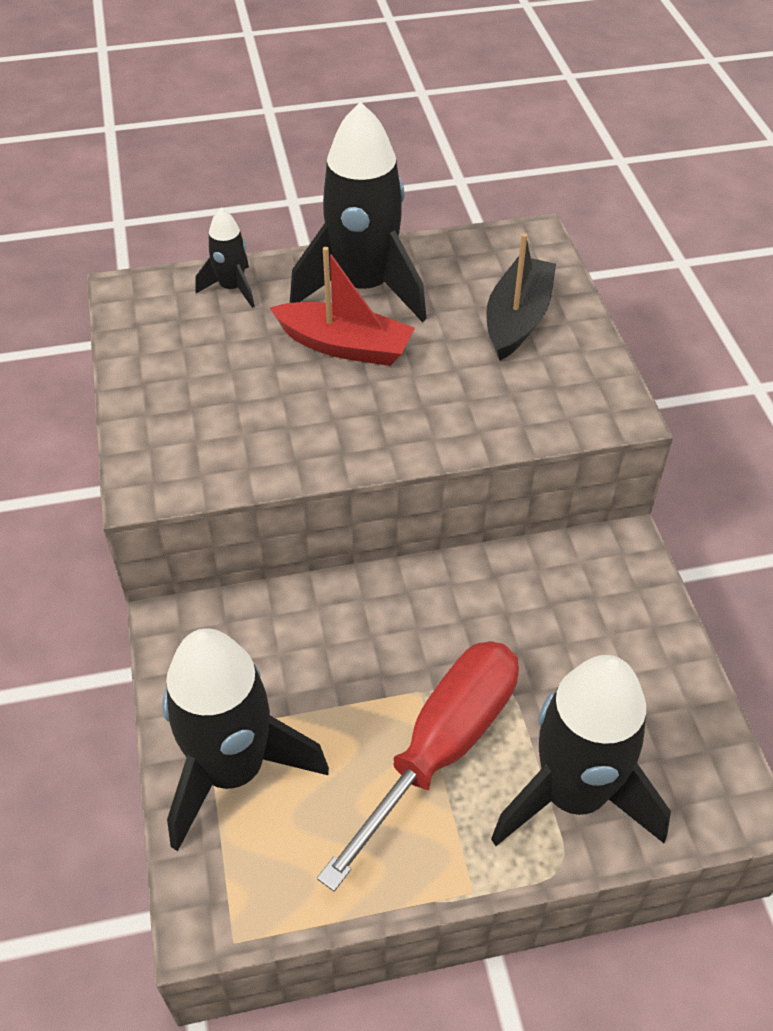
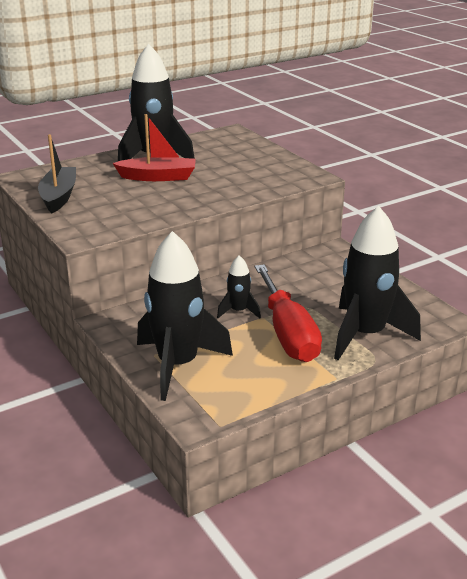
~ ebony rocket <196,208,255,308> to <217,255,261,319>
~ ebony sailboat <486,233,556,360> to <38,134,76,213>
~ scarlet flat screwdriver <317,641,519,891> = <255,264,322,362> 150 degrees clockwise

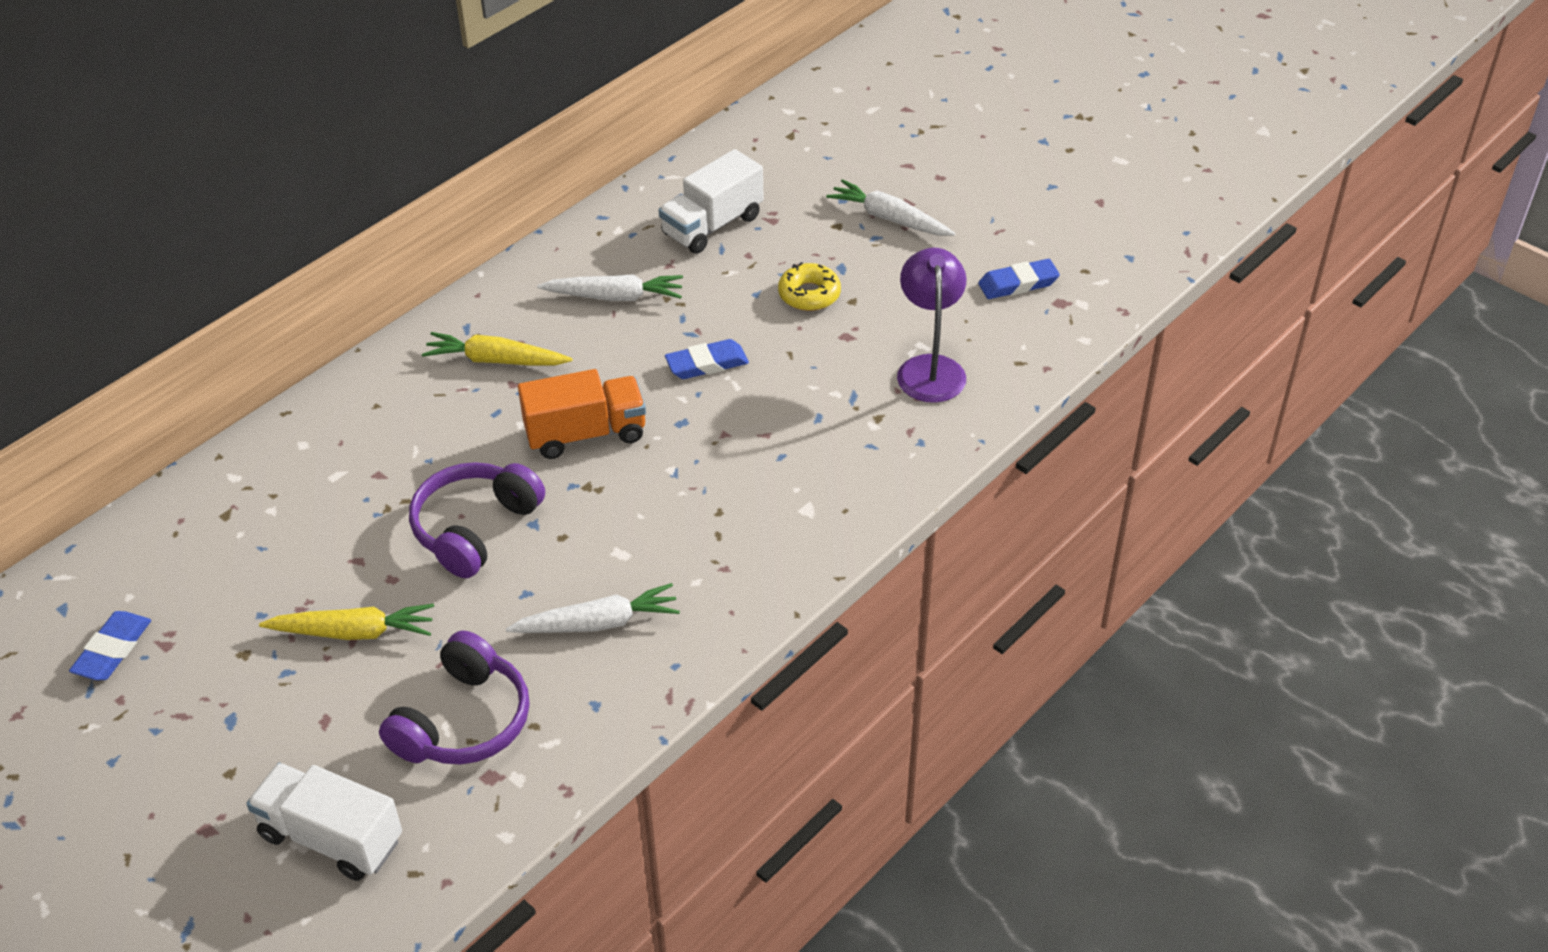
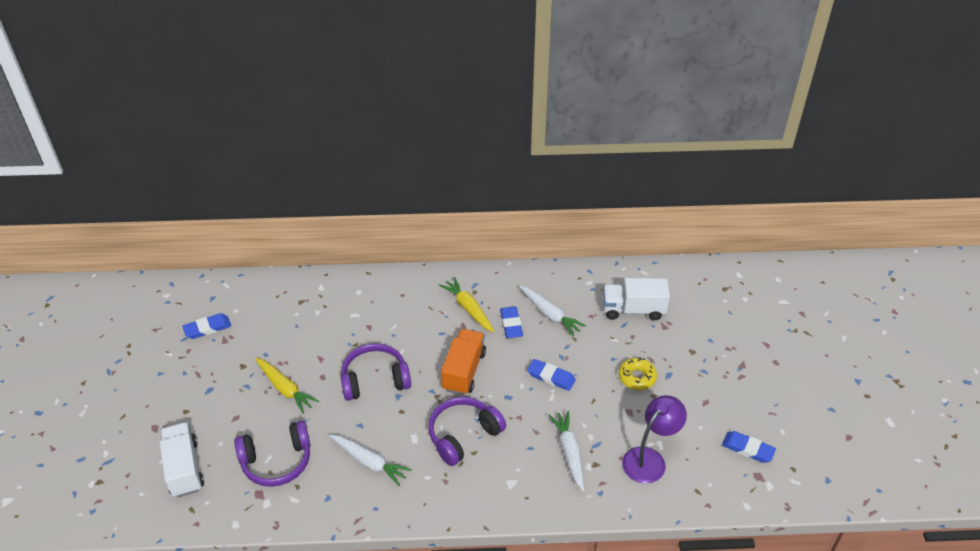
~ white toy carrot <826,179,955,236> to <548,411,584,492>
~ orange lorry <518,369,646,459> = <441,329,486,395> 105 degrees counterclockwise
+ blue eraser <500,306,523,338>
+ purple headset <428,397,506,466>

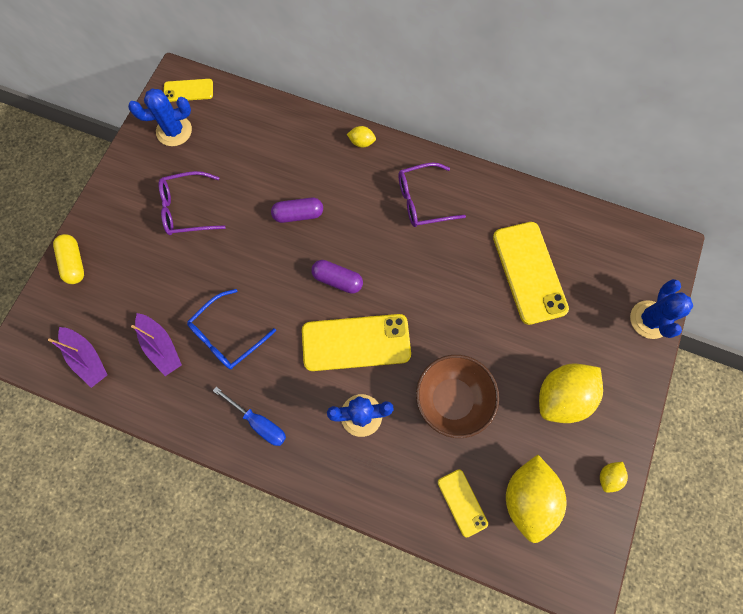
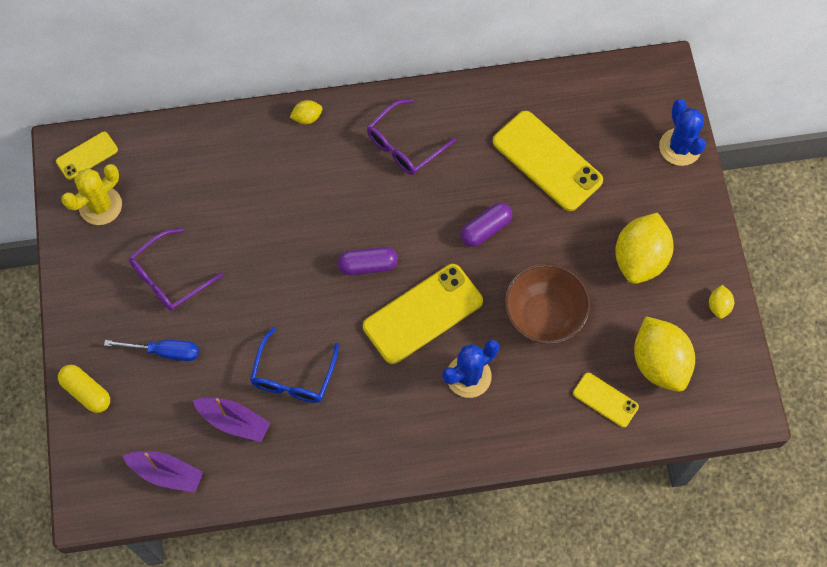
~ blue cactus <128,88,192,146> to bright yellow cactus <61,164,122,225>
~ purple pill <271,198,323,223> to <461,203,512,247>
~ blue flat screwdriver <213,387,286,446> to <104,340,199,361>

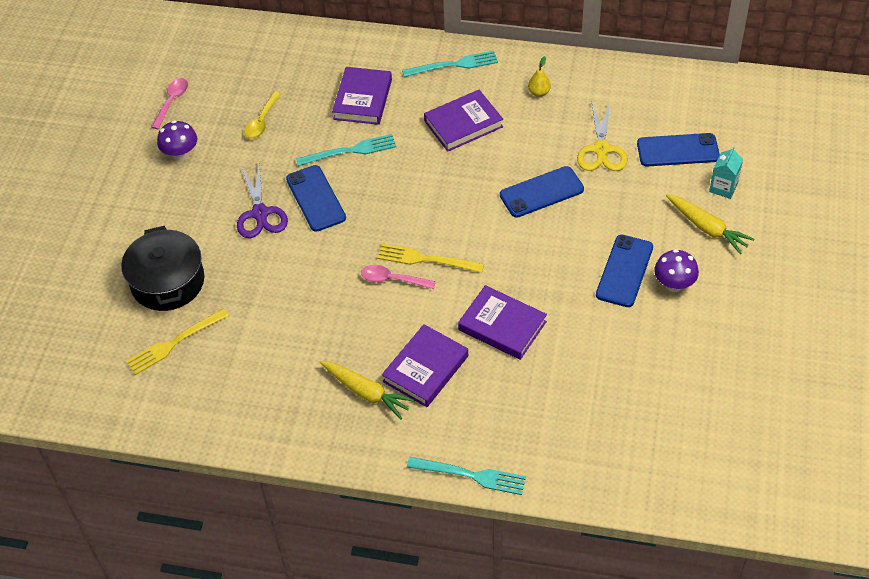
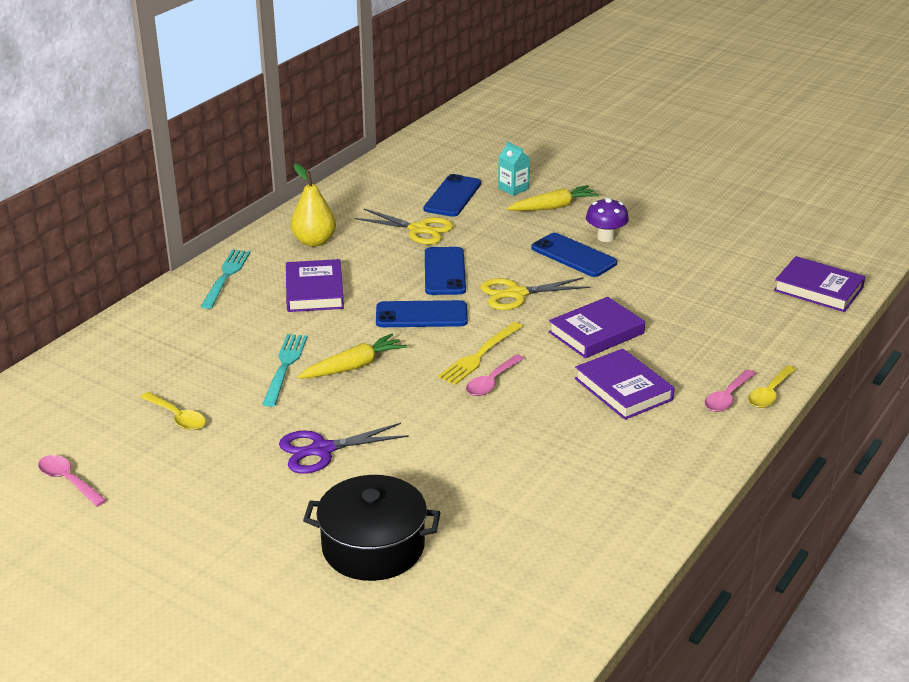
~ bright yellow pear fruit <528,56,551,97> = <291,163,336,247> x1.80
~ purple hardcover <332,67,392,125> to <774,256,865,312>
- purple mushroom <157,120,197,161>
~ purple shears <237,164,288,238> = <279,423,409,474> 150 degrees clockwise
~ blue smartphone <286,165,346,232> to <376,300,468,327>
- bright yellow fork <126,308,229,375>
~ bright yellow toy carrot <319,361,415,419> to <297,334,407,379>
~ teal fork <407,457,526,495> to bright yellow spoon <748,365,797,408>
+ bright yellow shears <480,277,590,310>
+ rosy spoon <704,369,756,412>

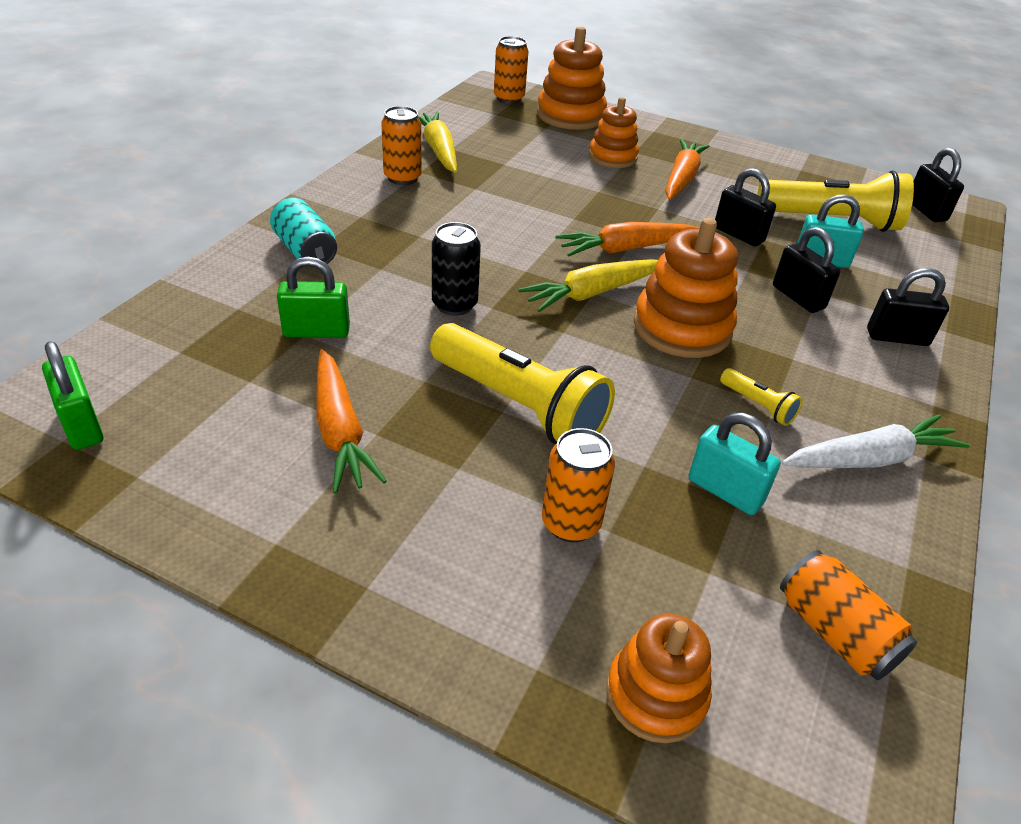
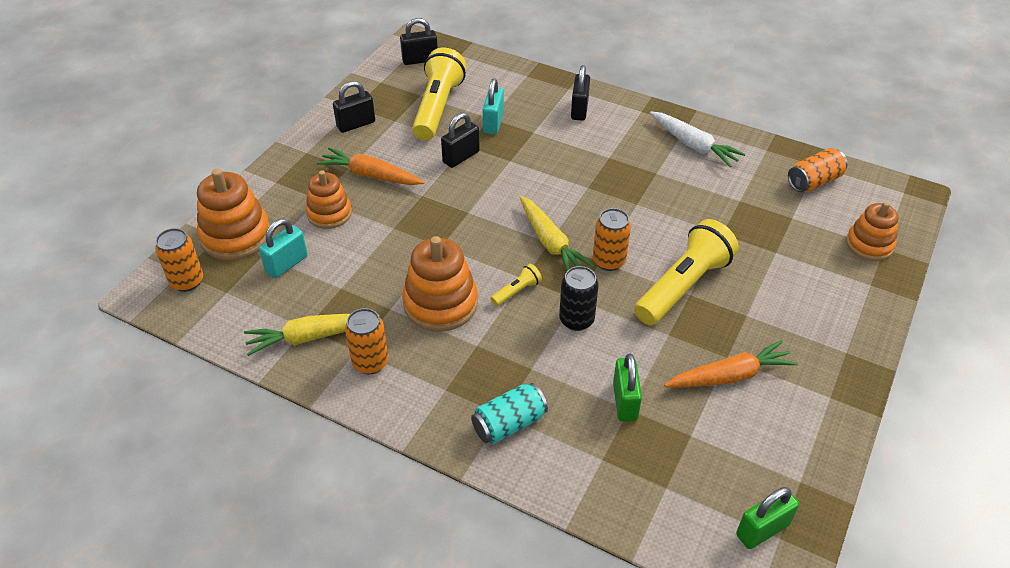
~ orange stacking toy <634,218,738,358> to <402,236,478,331>
- orange toy carrot <555,222,700,256>
~ ebony padlock <773,227,840,313> to <333,81,375,133>
~ bright yellow flashlight <720,368,803,426> to <491,264,542,306>
~ teal padlock <689,413,781,515> to <259,219,308,278>
~ white toy carrot <782,414,970,468> = <650,111,745,167> 150 degrees clockwise
~ orange soda can <542,428,615,542> to <593,208,631,271>

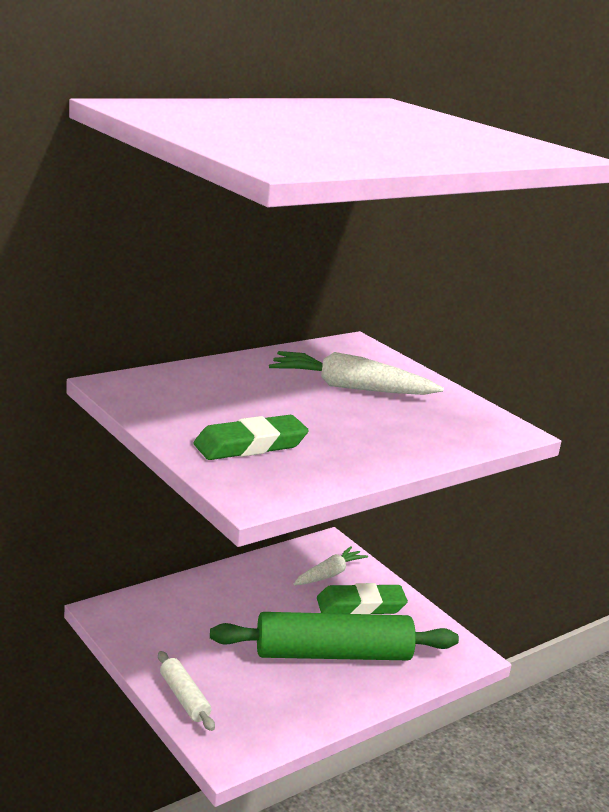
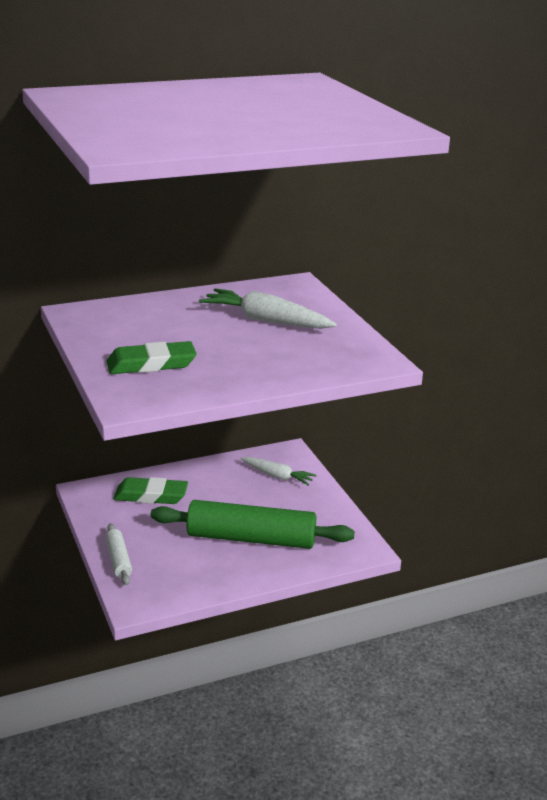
~ white toy carrot <294,546,368,585> = <241,457,317,486> 60 degrees clockwise
~ green eraser <317,583,408,614> to <113,477,188,504>

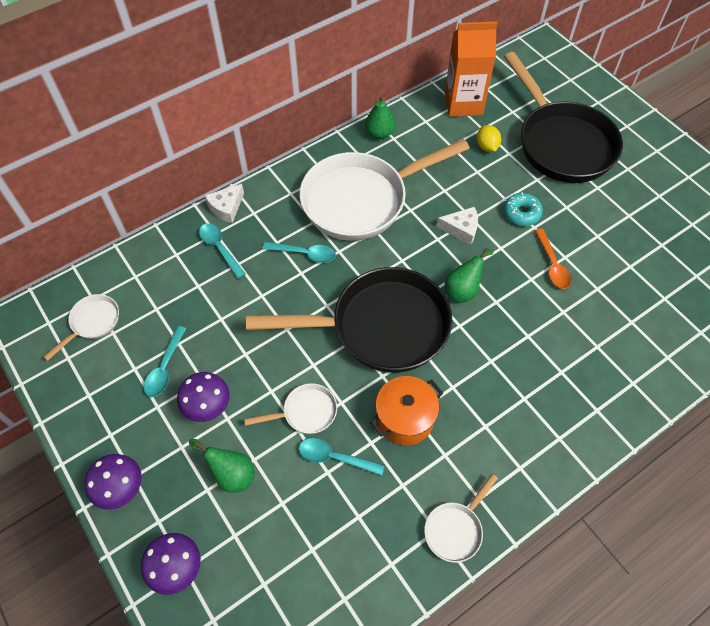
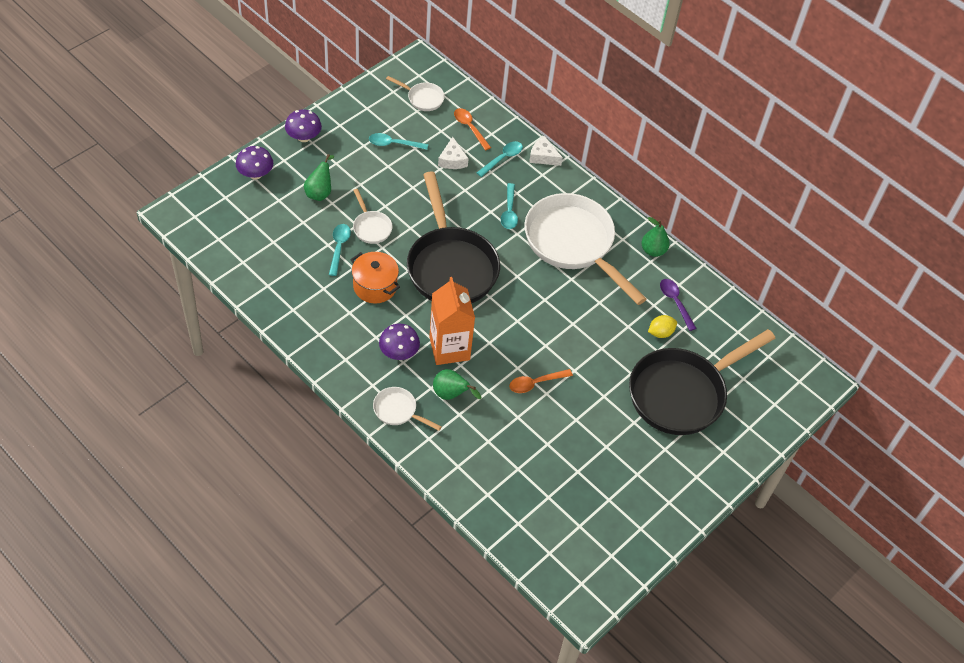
~ orange juice carton <445,22,497,117> to <429,277,475,365>
- teal donut <504,192,543,226>
~ white cheese <436,207,478,245> to <438,137,469,169>
~ green pear fruit <445,248,494,303> to <433,369,481,400>
~ purple mushroom <177,372,230,422> to <379,324,420,360>
~ white pan <424,474,498,563> to <373,387,442,431>
+ orange spoon <454,108,491,151>
+ purple spoon <660,279,697,331>

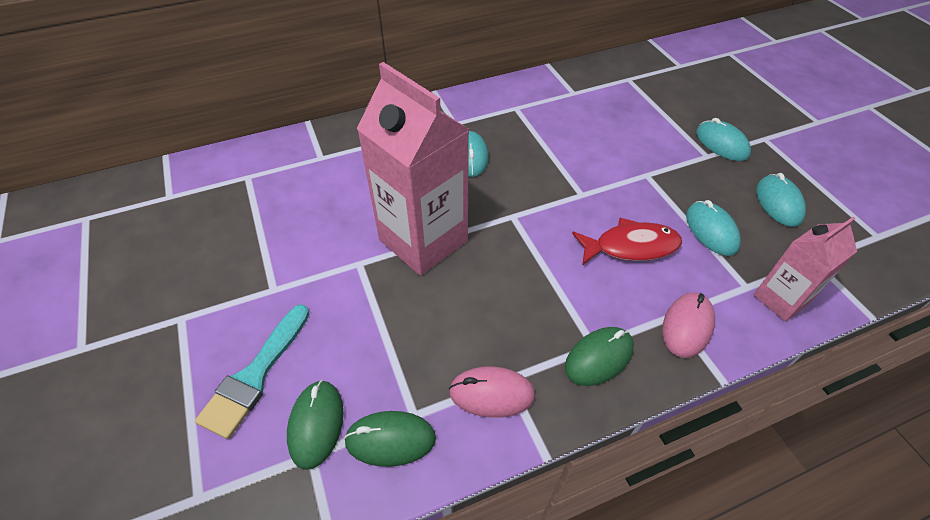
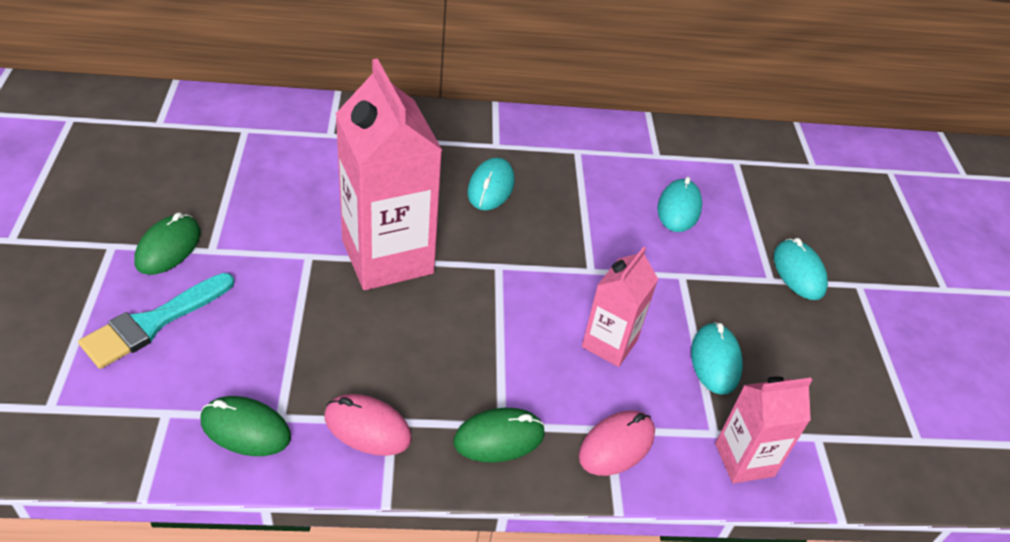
~ teal computer mouse <756,173,806,227> to <658,177,702,232>
~ scarlet fish figure <572,218,682,265> to rosy juice carton <582,246,658,367>
~ green computer mouse <287,380,344,470> to <134,213,201,275>

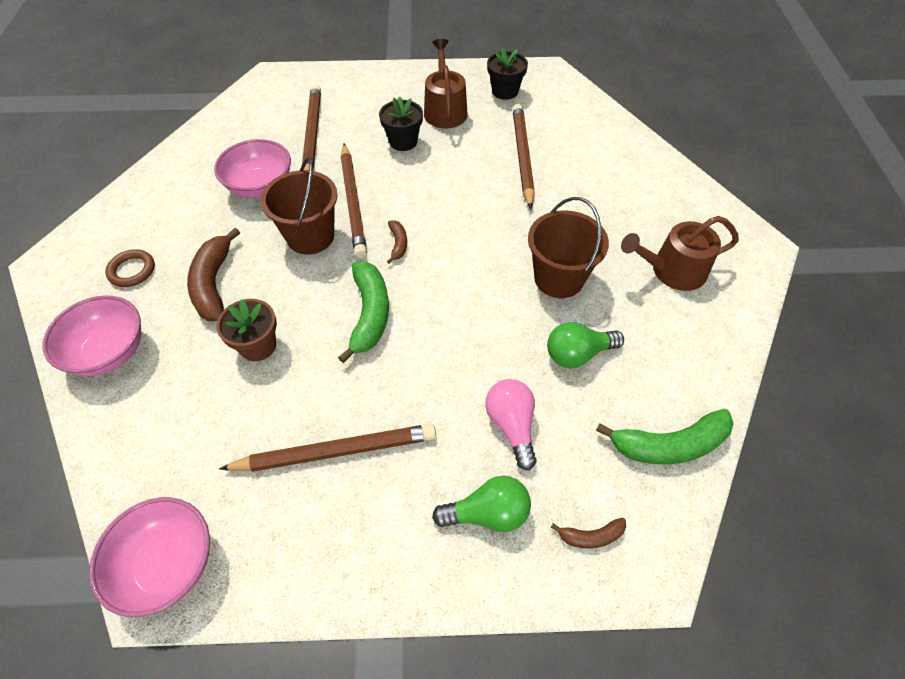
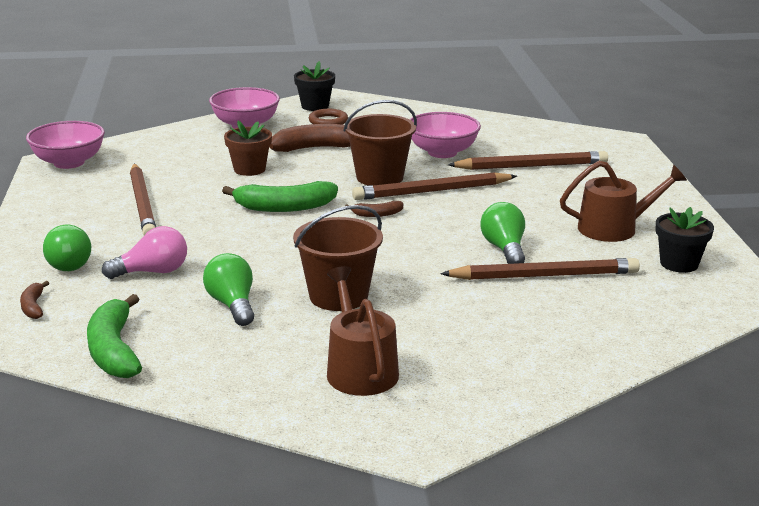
~ ebony plant pot <379,96,423,151> to <294,61,335,111>
+ green bulb <480,202,525,264>

